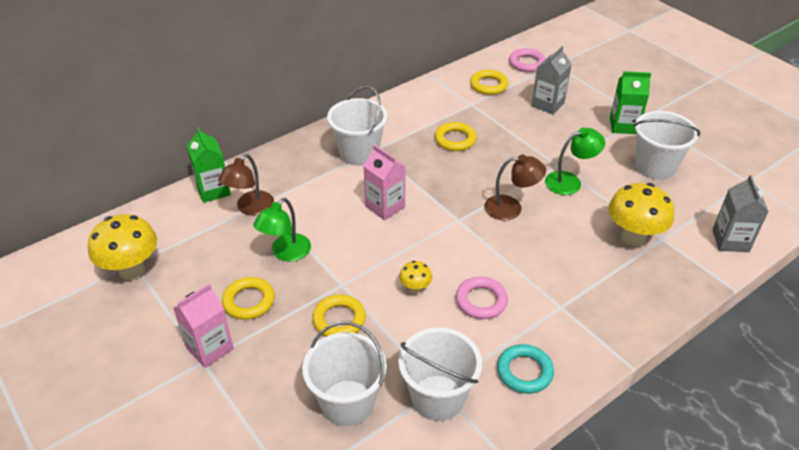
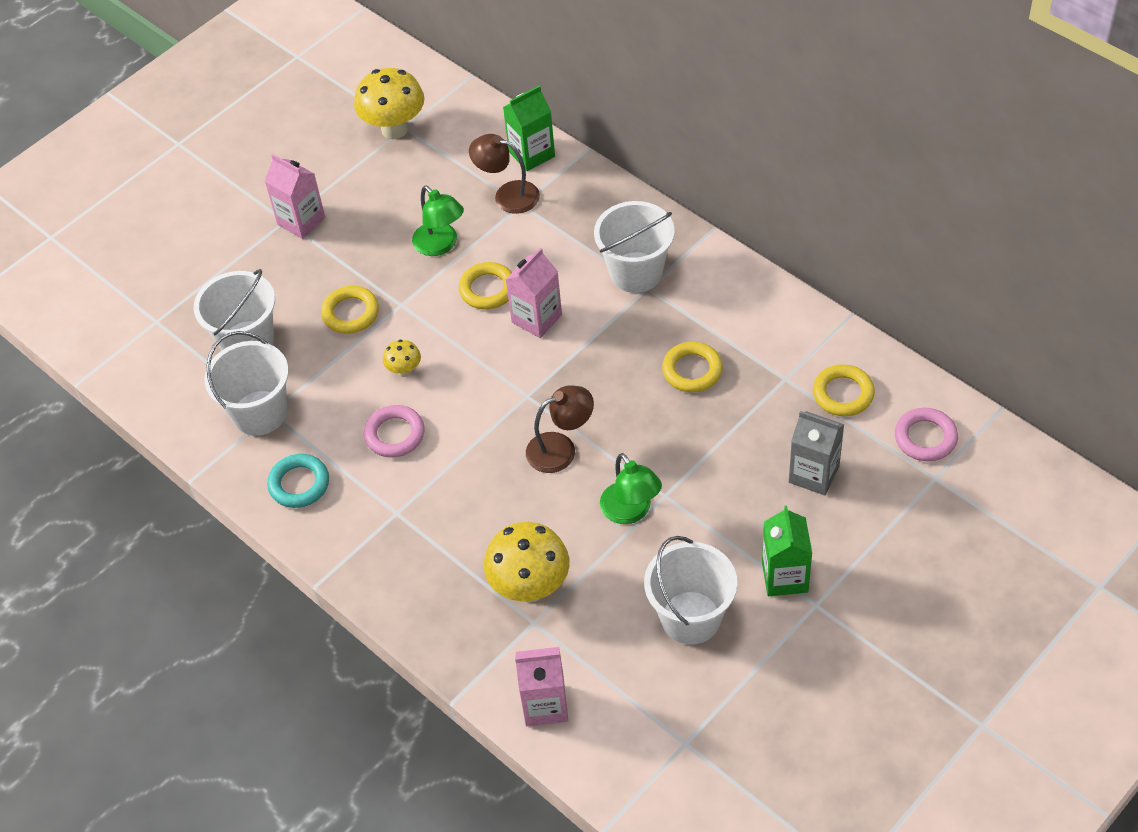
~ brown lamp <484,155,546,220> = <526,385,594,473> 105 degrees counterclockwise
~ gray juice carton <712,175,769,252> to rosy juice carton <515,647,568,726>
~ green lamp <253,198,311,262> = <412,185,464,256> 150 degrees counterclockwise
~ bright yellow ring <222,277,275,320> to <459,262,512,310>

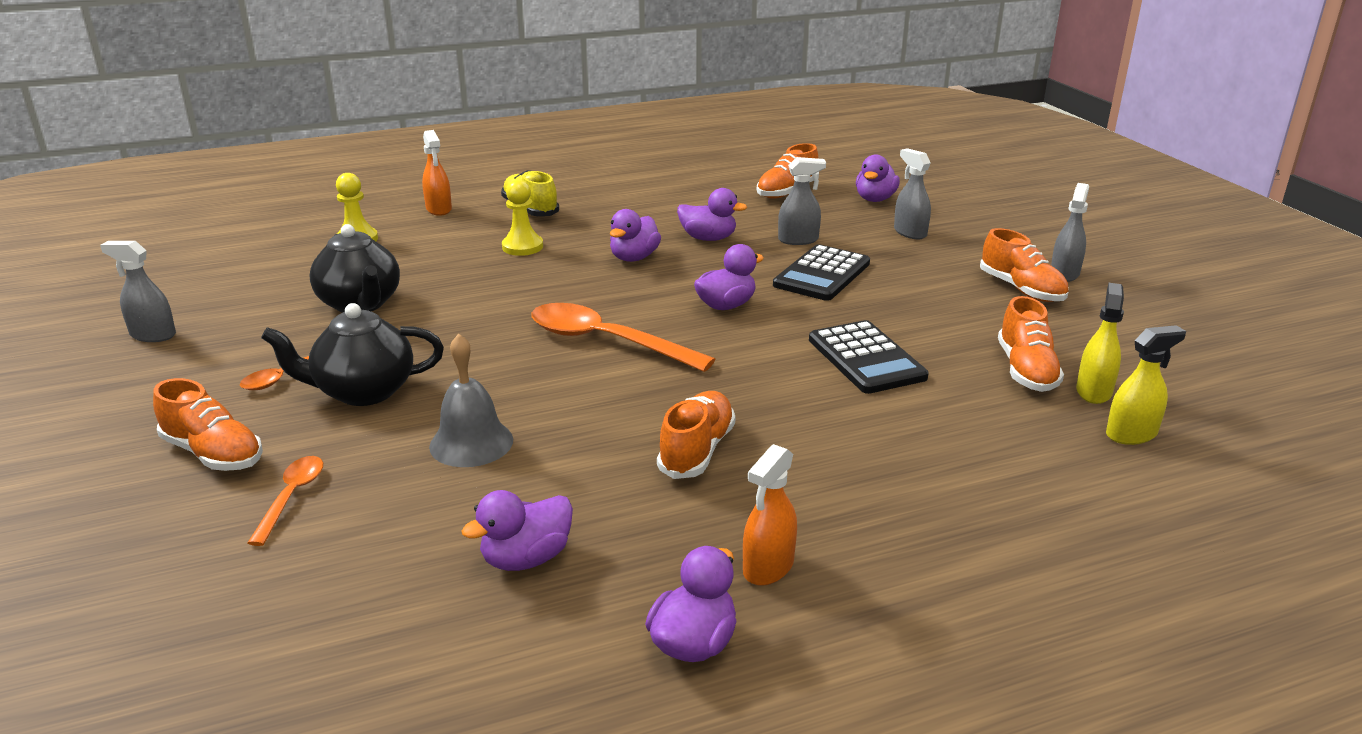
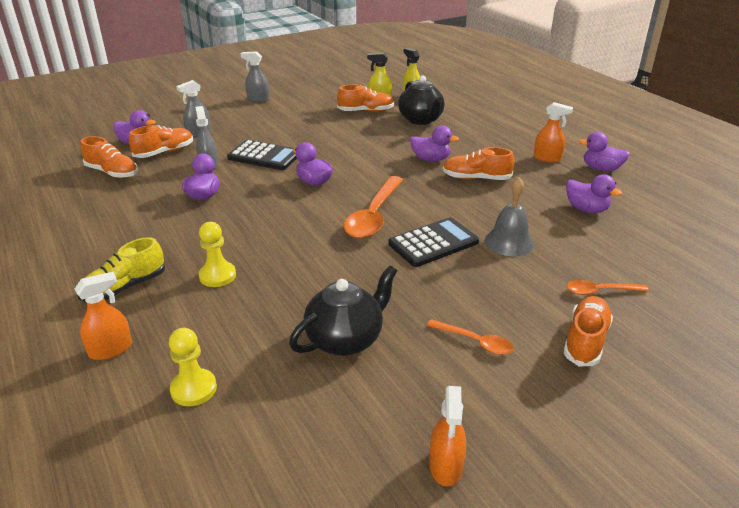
~ purple toy duck <610,209,661,262> to <410,125,459,162>
~ orange lace-up shoe <980,228,1069,302> to <129,125,193,158>
~ gray sprayer <100,241,176,342> to orange sprayer <429,386,466,487>
~ ebony teapot <261,303,444,406> to <398,75,445,125>
~ ebony adding machine <809,320,929,394> to <388,217,479,267>

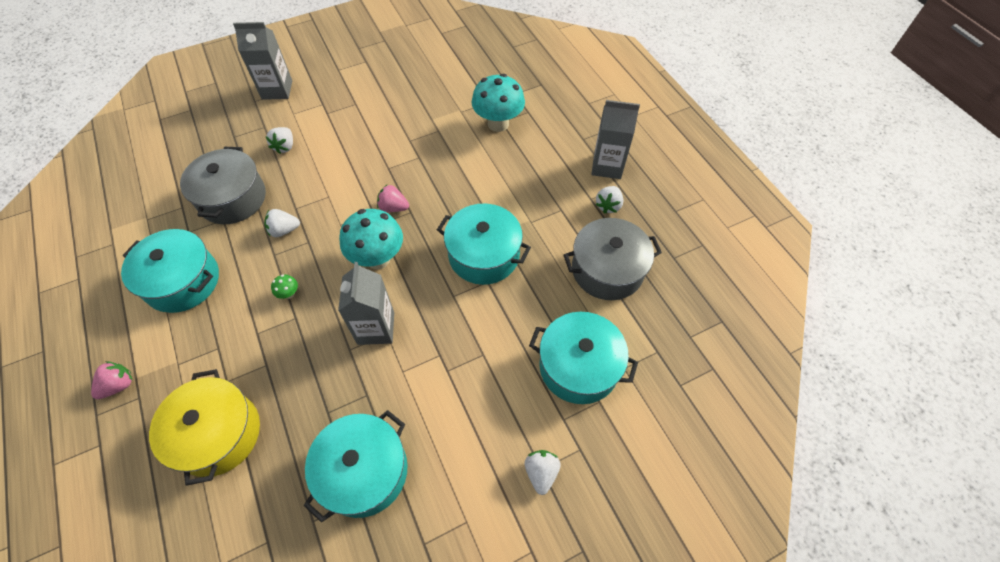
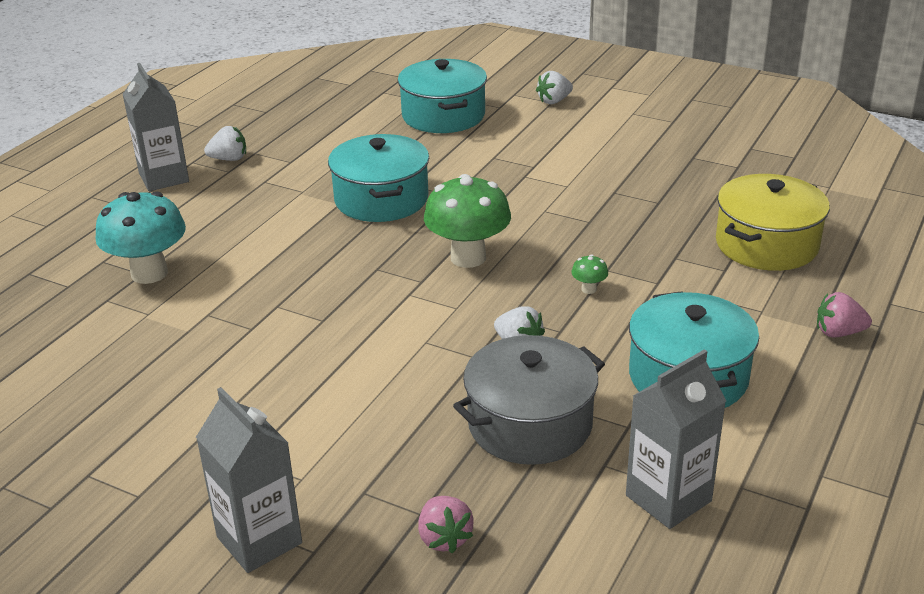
- white berry <266,127,293,154>
~ rosy berry <377,184,409,212> to <418,496,474,553>
~ teal mushroom <339,209,403,269> to green mushroom <424,174,511,268>
- gray pot <564,218,662,300>
~ gray juice carton <338,262,394,345> to <626,349,726,529>
- teal pot <304,410,408,523>

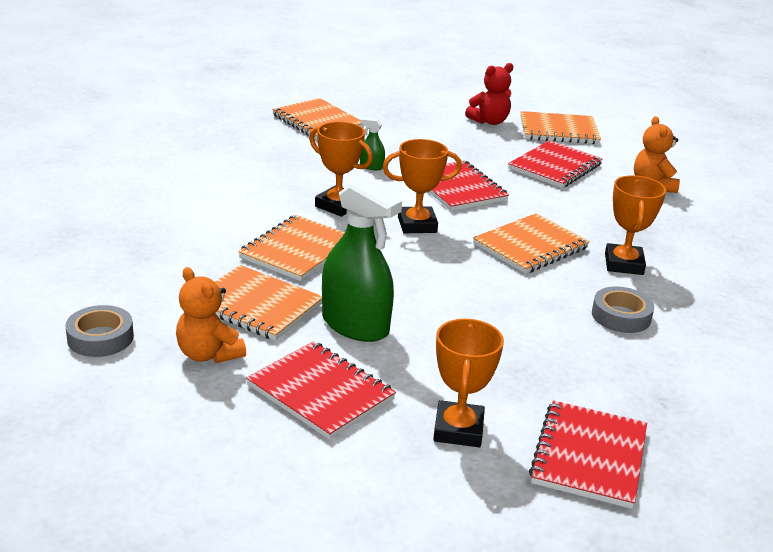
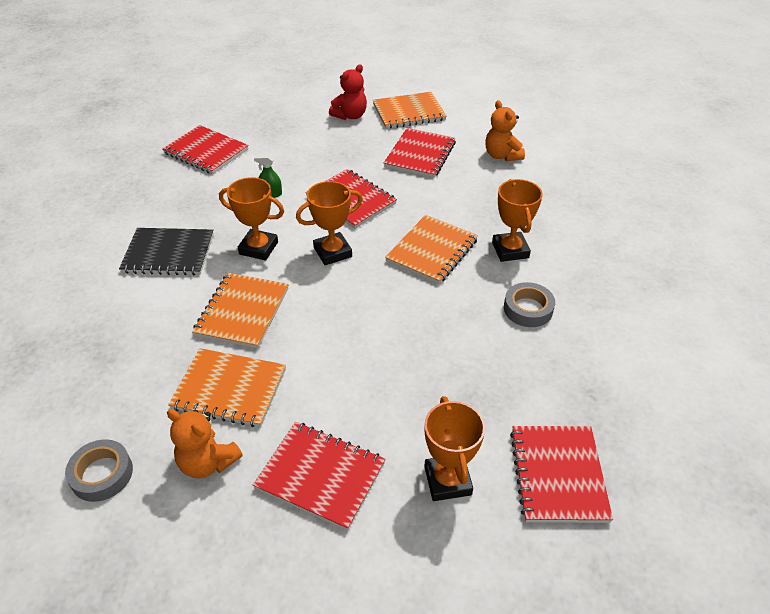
~ orange notepad <272,98,364,140> to scarlet notepad <163,125,248,174>
- green sprayer <322,179,402,342>
+ ebony notepad <119,228,214,276>

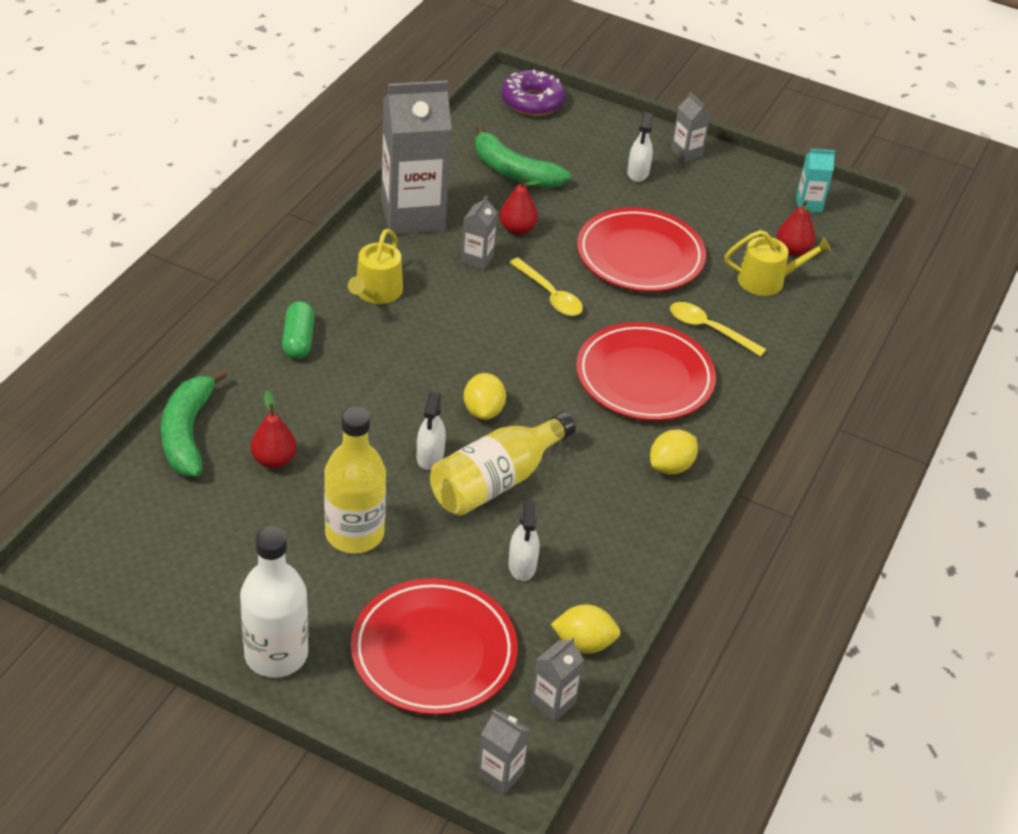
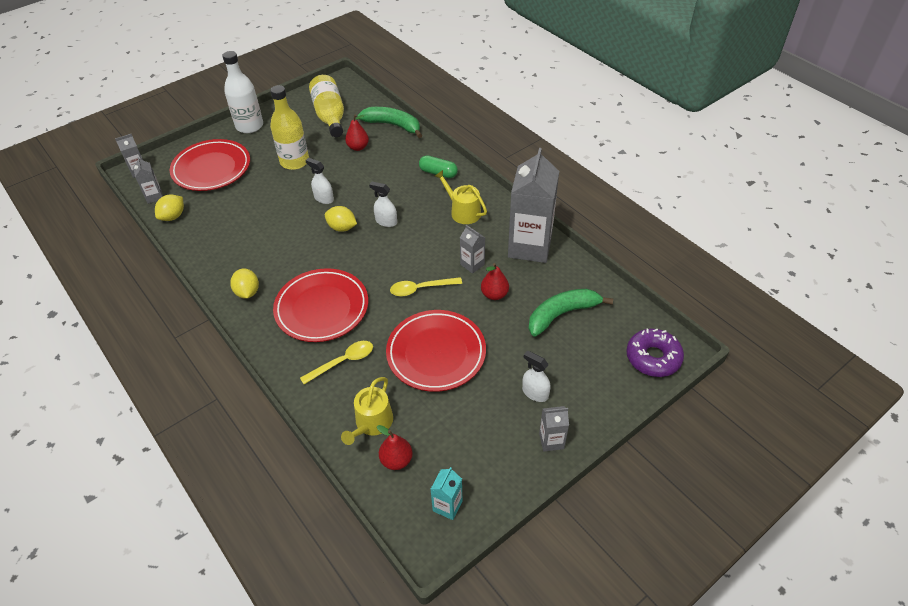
~ bright yellow drink bottle <430,412,576,515> to <309,75,344,137>
~ white sprayer <508,501,539,581> to <369,182,397,227>

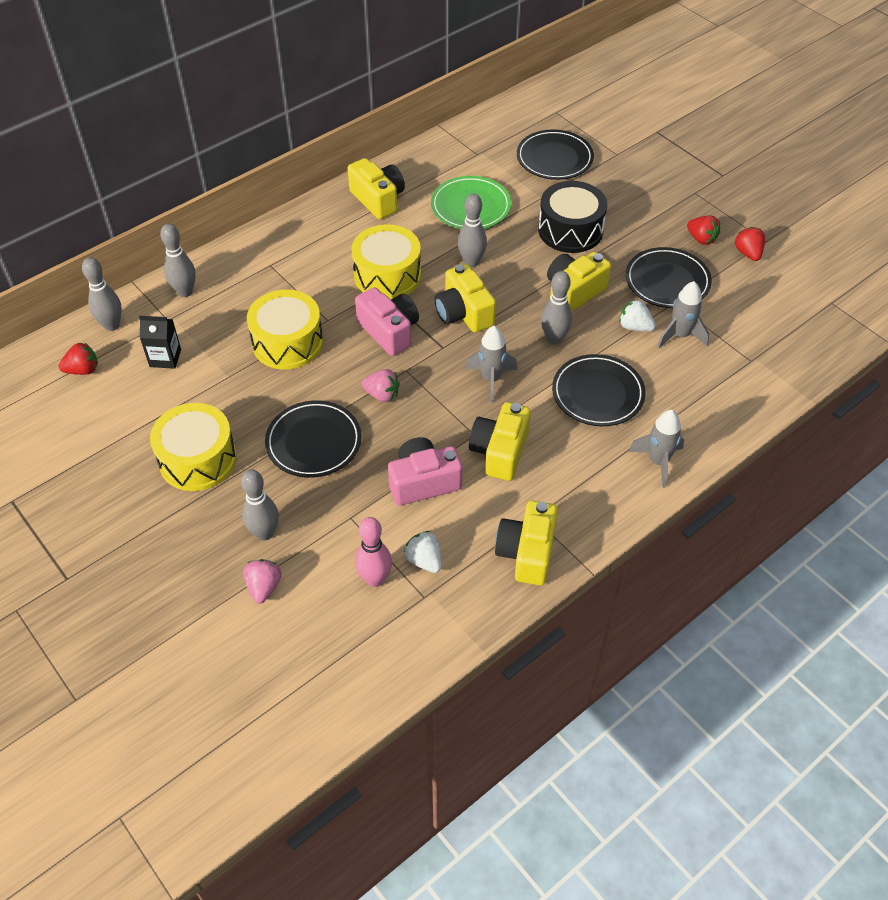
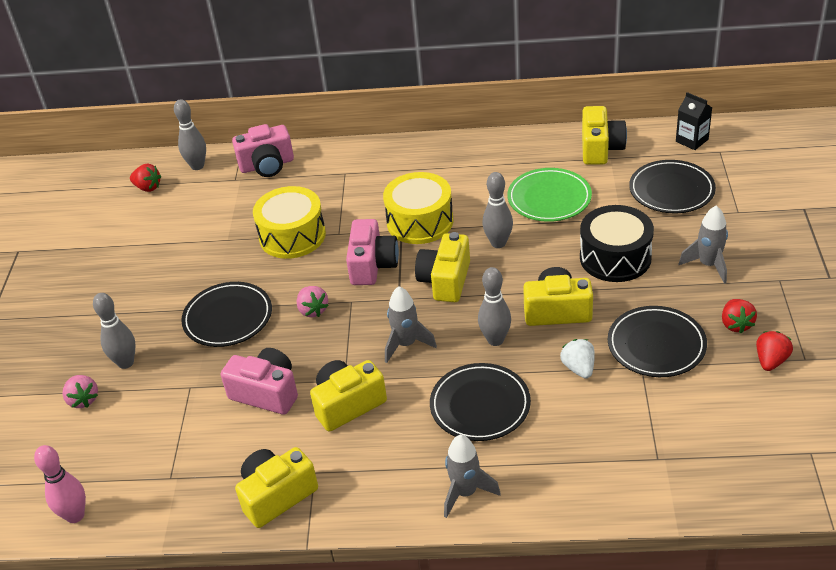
~ bright yellow photo camera <347,158,405,219> to <582,106,627,165>
~ gray tenpin <160,224,196,297> to rosy photo camera <232,124,294,177>
~ gray rocket <657,281,709,348> to <679,206,728,284>
~ ebony juice carton <139,316,181,369> to <676,92,712,150>
- bright yellow snare drum <150,403,237,491>
~ rosy tenpin <355,517,392,587> to <34,445,86,523>
- white berry <404,531,442,573>
~ rosy berry <243,559,281,604> = <62,375,98,408> 105 degrees clockwise

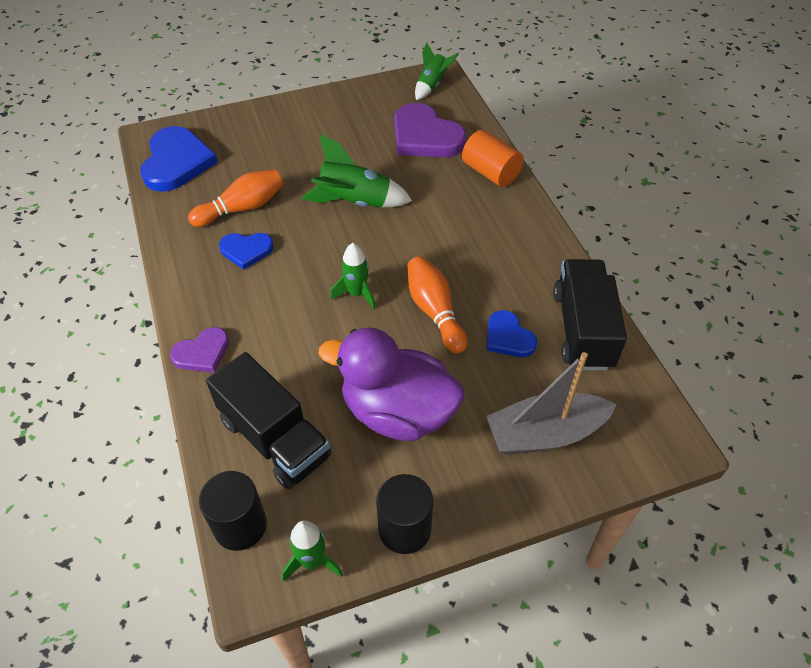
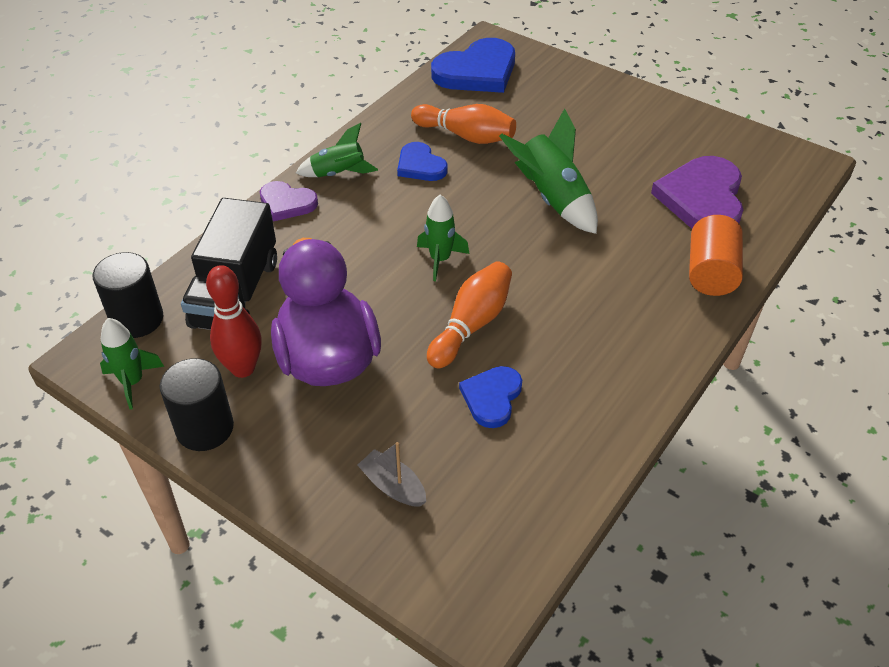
~ green rocket <415,42,459,100> to <296,123,378,177>
- ebony lorry <553,259,627,371>
~ gray sailboat <486,352,617,455> = <357,442,426,507> x0.51
+ scarlet tenpin <206,265,262,378>

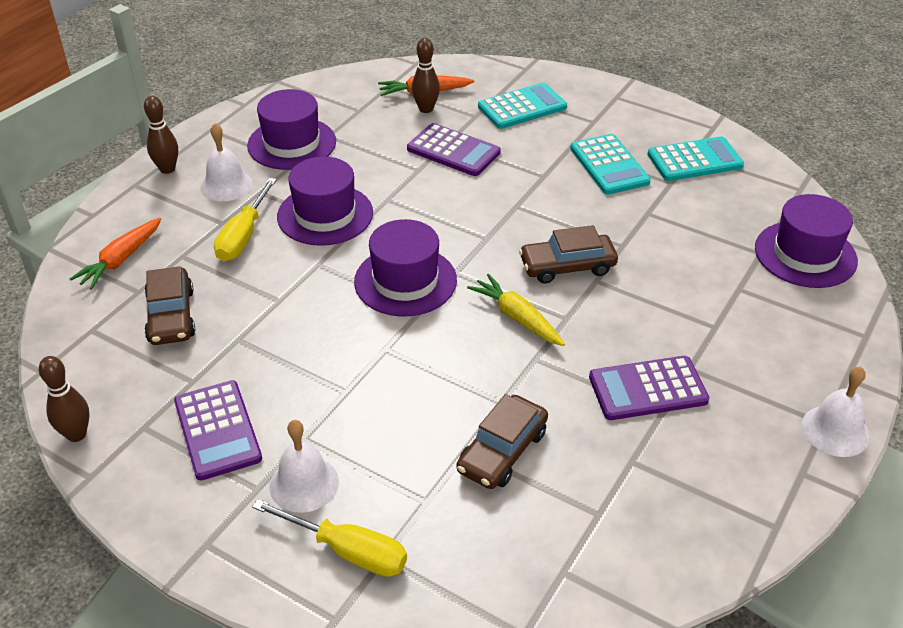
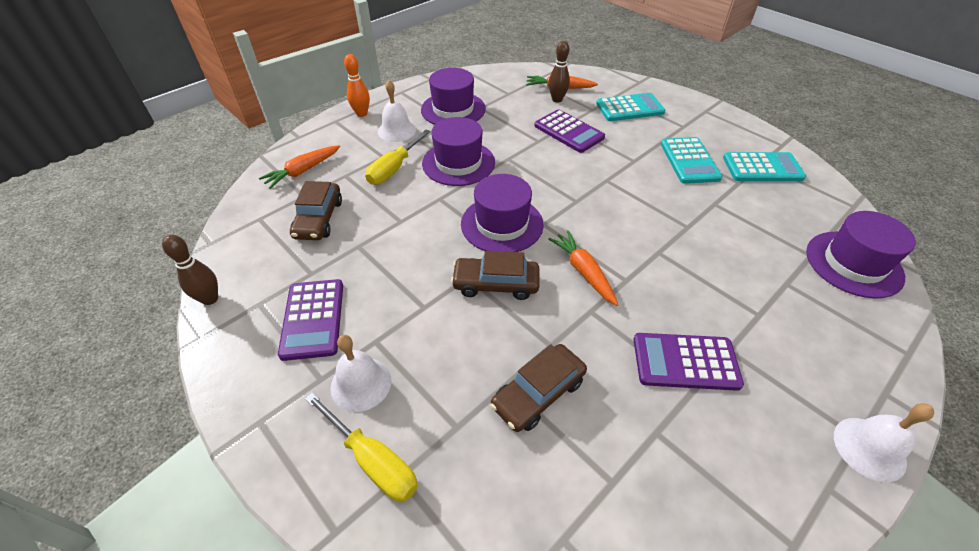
~ brown tenpin <144,96,178,174> to orange tenpin <344,54,370,117>
~ brown car <519,225,618,283> to <451,251,540,300>
~ bright yellow toy carrot <467,274,565,346> to orange toy carrot <548,230,618,306>

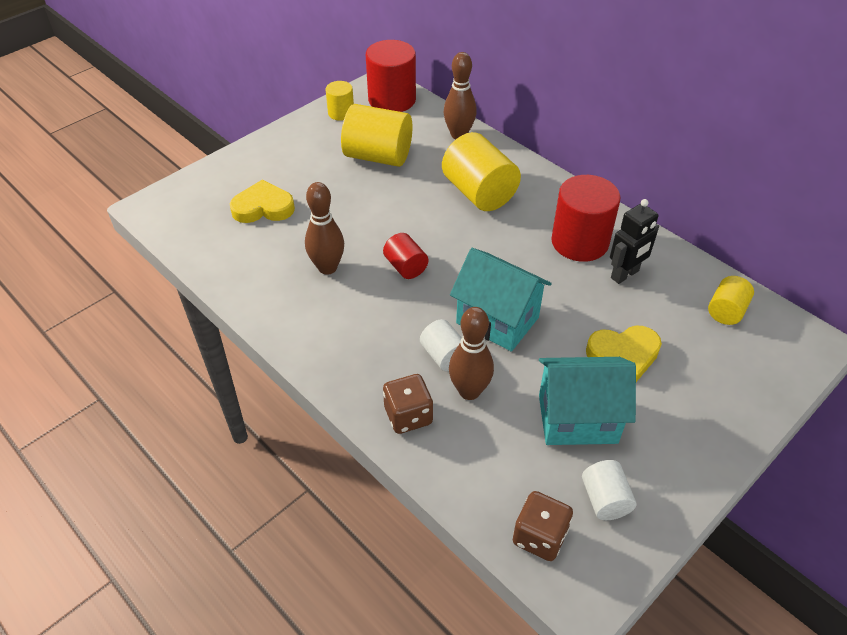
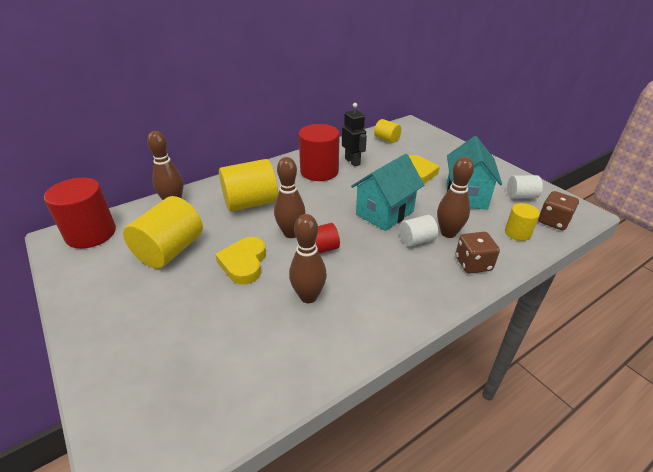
~ bright yellow cylinder shape <326,81,354,121> to <505,203,540,241>
~ bright yellow love heart <230,179,295,223> to <215,237,266,284>
+ brown tenpin <274,157,306,238>

